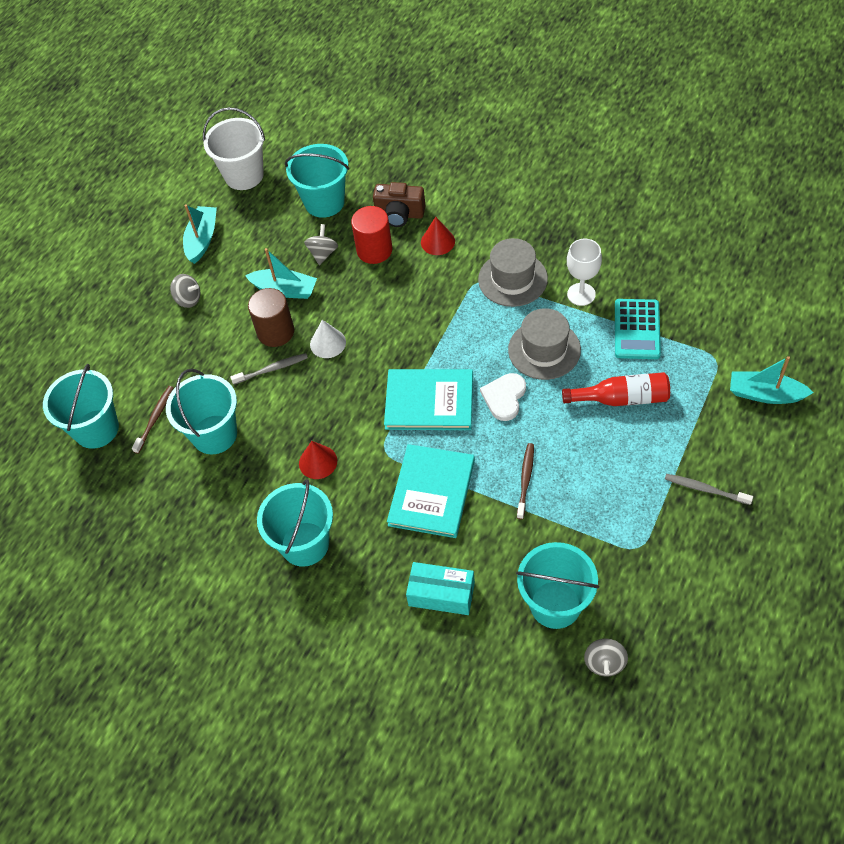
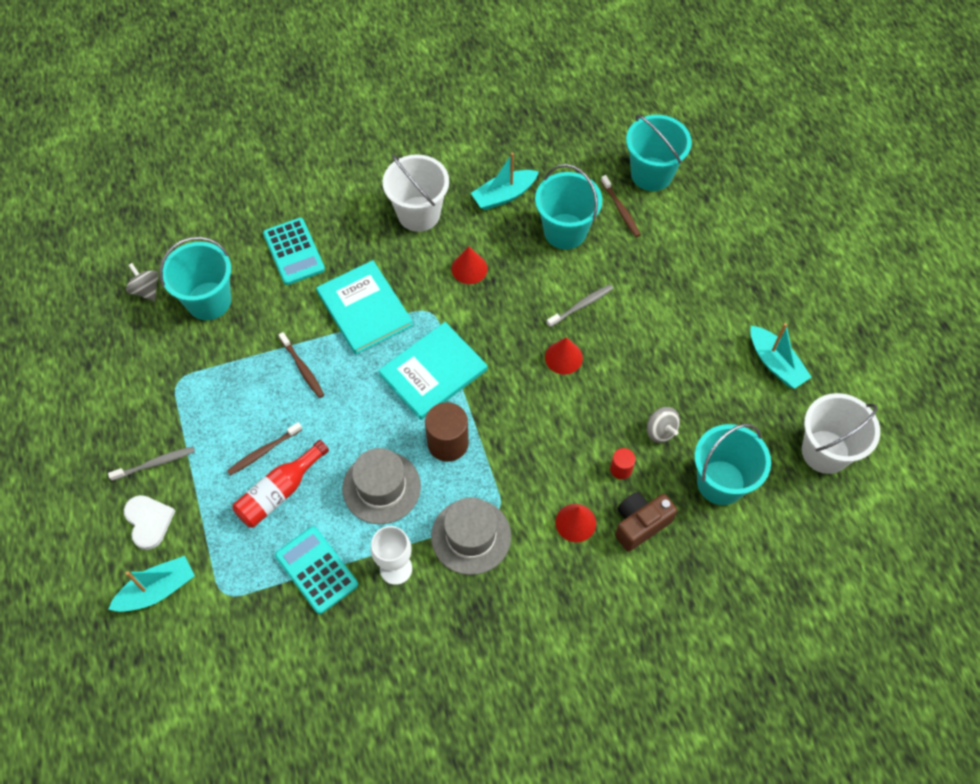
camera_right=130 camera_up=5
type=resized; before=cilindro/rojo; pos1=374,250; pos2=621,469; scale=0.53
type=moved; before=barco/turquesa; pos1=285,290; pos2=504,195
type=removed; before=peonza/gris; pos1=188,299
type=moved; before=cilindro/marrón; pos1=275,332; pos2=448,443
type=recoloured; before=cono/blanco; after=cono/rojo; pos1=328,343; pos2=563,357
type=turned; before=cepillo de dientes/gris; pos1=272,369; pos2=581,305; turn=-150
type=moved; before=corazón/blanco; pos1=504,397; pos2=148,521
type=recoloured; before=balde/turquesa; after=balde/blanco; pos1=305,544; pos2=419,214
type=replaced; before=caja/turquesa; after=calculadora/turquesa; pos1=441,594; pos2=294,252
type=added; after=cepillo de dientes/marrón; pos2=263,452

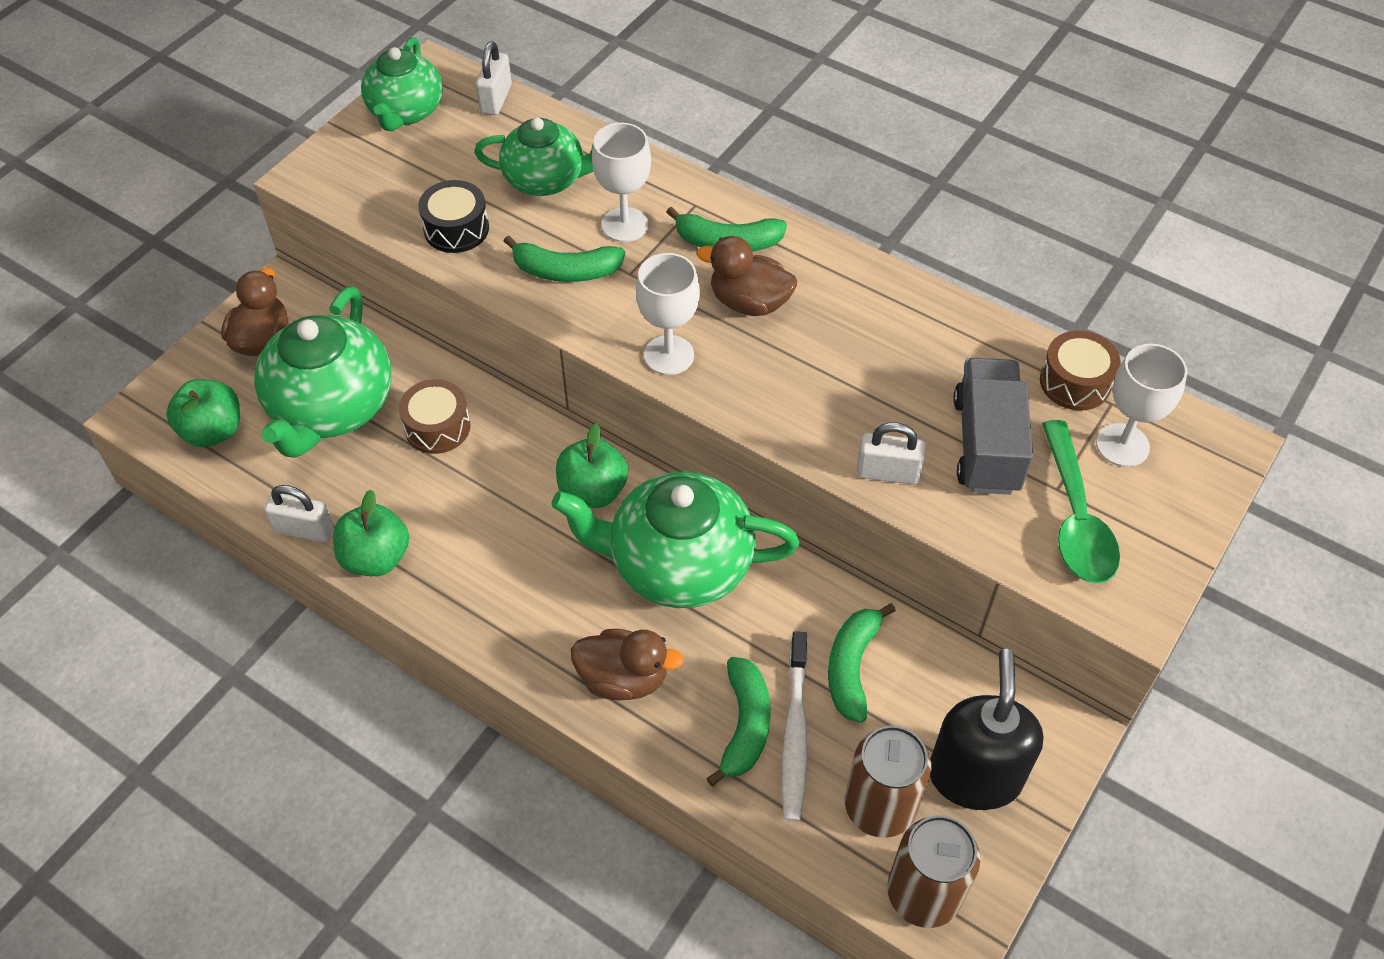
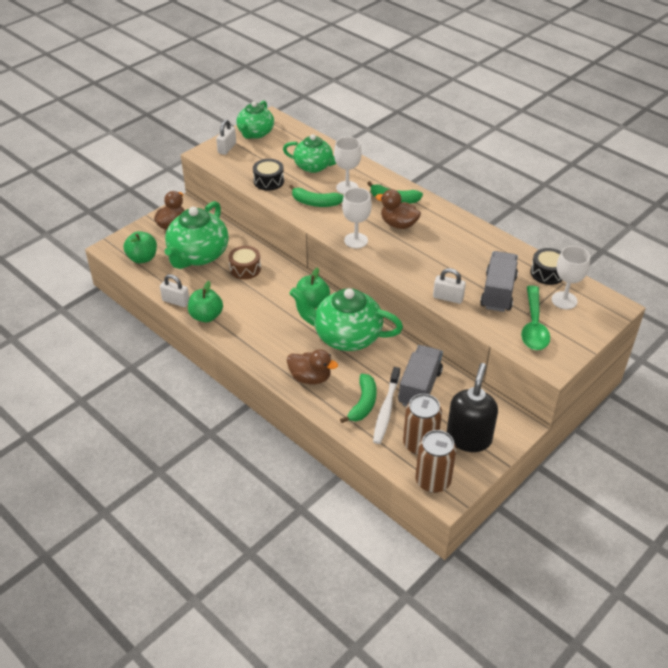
camera_right=10 camera_up=-10
type=moved; before=candado/blanco; pos1=496,99; pos2=227,148
type=recoloured; before=tambor/marrón; after=tambor/negro; pos1=1075,382; pos2=547,273
type=replaced; before=plátano/verde; after=camión/gris; pos1=852,667; pos2=419,387

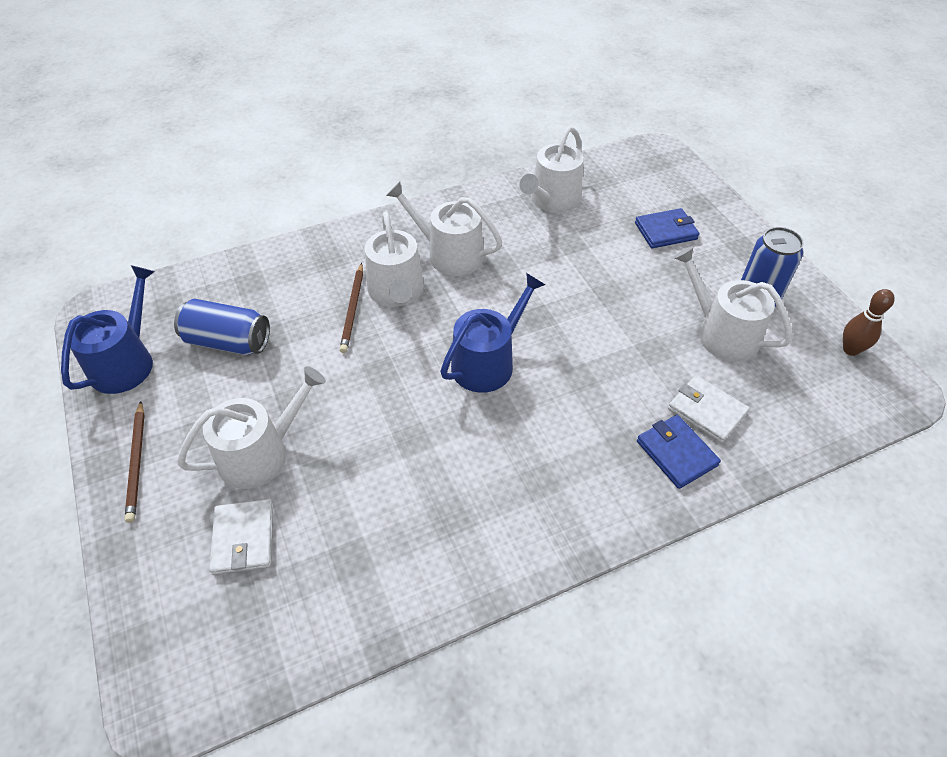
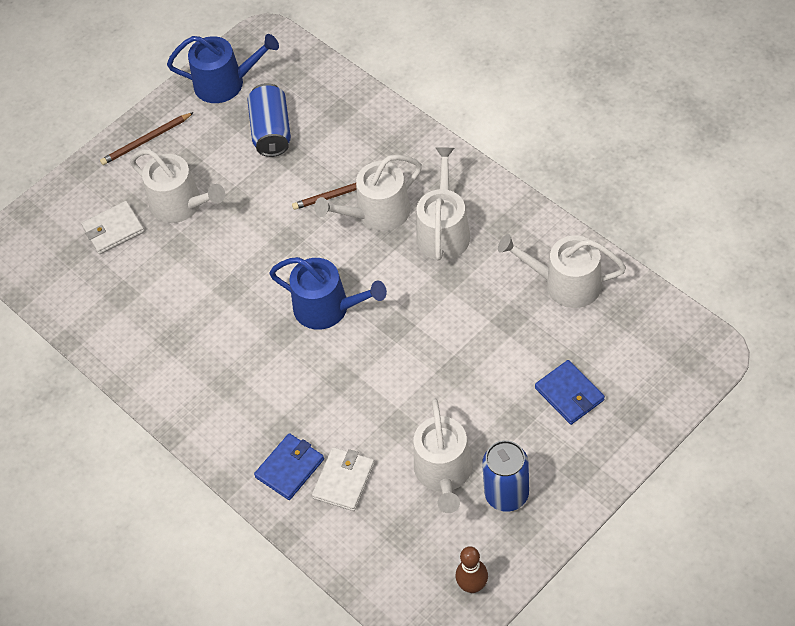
camera_right=75 camera_up=5
type=turned; before=regadera/blanco; pos1=721,333; pos2=444,473; turn=150

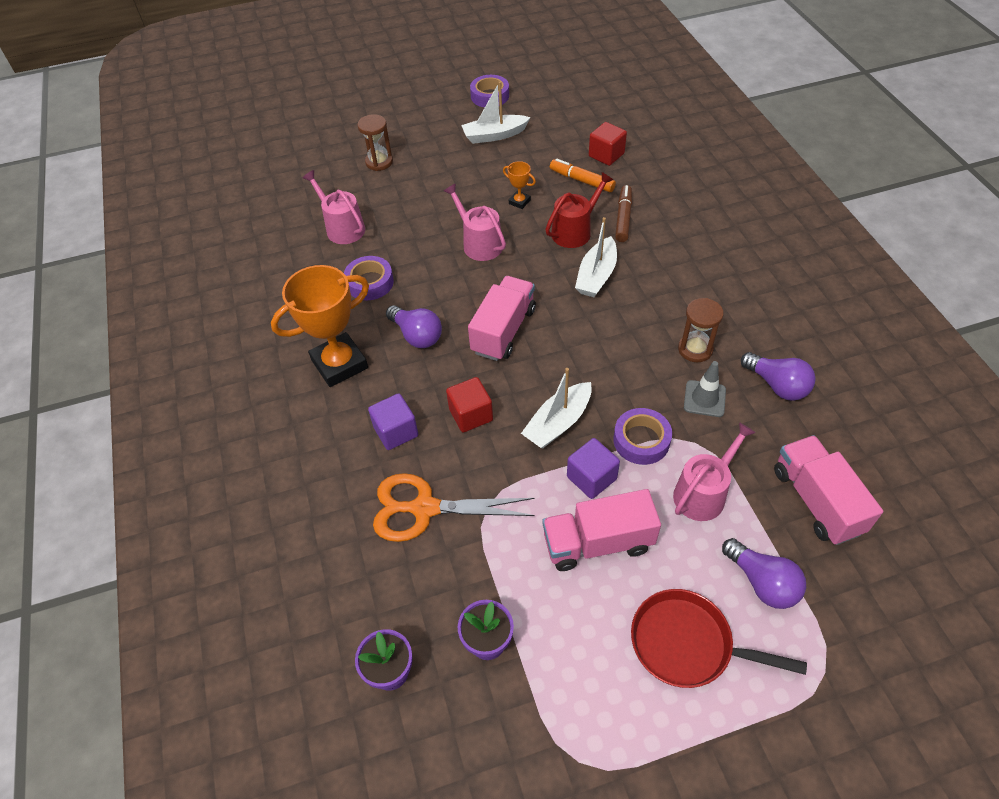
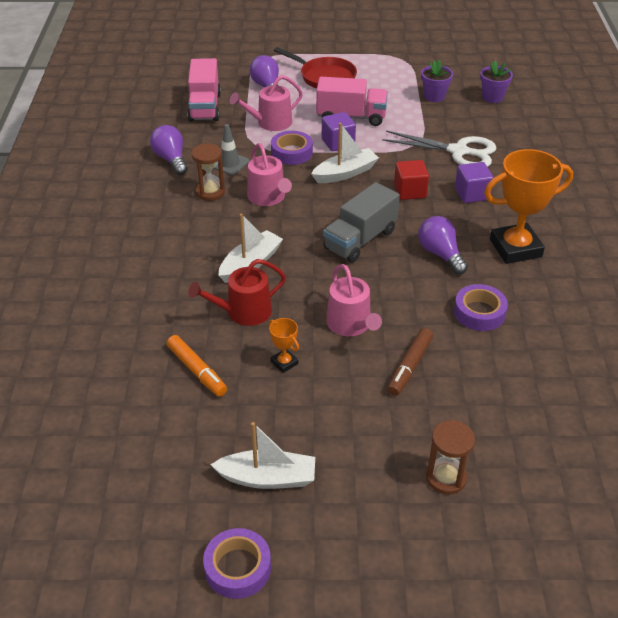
camera_right=-165 camera_up=-10
type=removed; before=cubo/rojo; pos1=606,155
type=moved; before=regadera/rosa; pos1=342,228; pos2=268,197
type=moved; before=rotulador/marrón; pos1=623,218; pos2=409,366
type=recoloured; before=camión/rosa; after=camión/gris; pos1=503,331; pos2=360,240
type=recoloured; before=tijeras/naranja; after=tijeras/blanco; pos1=424,508; pos2=458,151

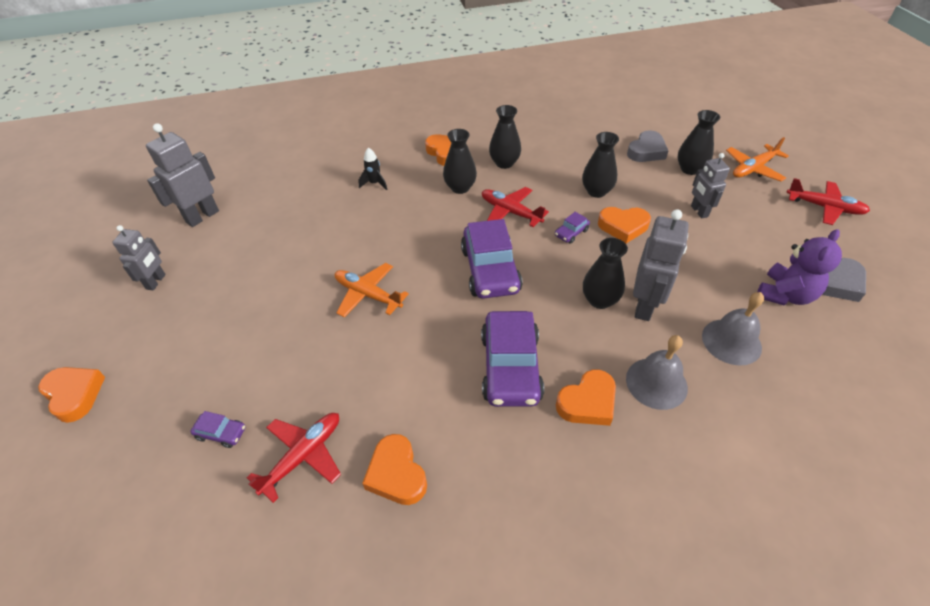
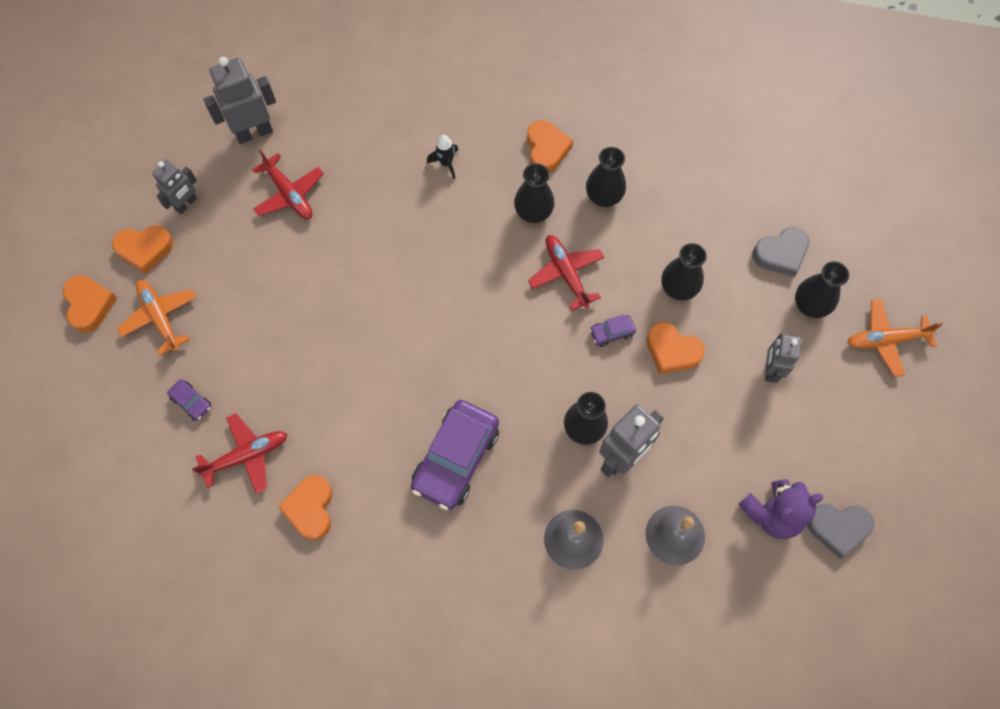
camera_right=25 camera_up=20
type=moved; before=avión/rojo; pos1=824,207; pos2=289,194
type=removed; before=coche/morado; pos1=490,270
type=moved; before=avión/naranja; pos1=368,295; pos2=160,317
type=moved; before=corazón/naranja; pos1=587,402; pos2=145,249

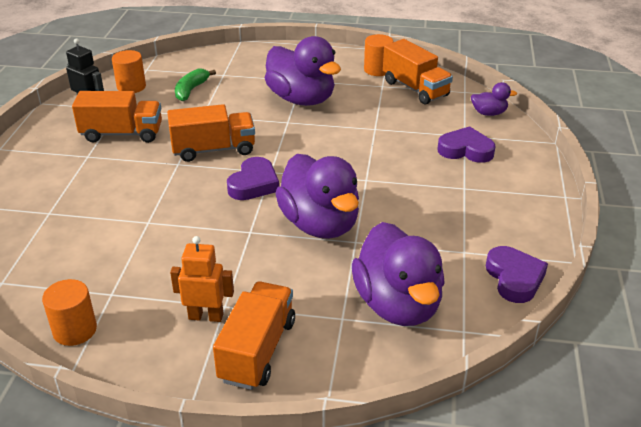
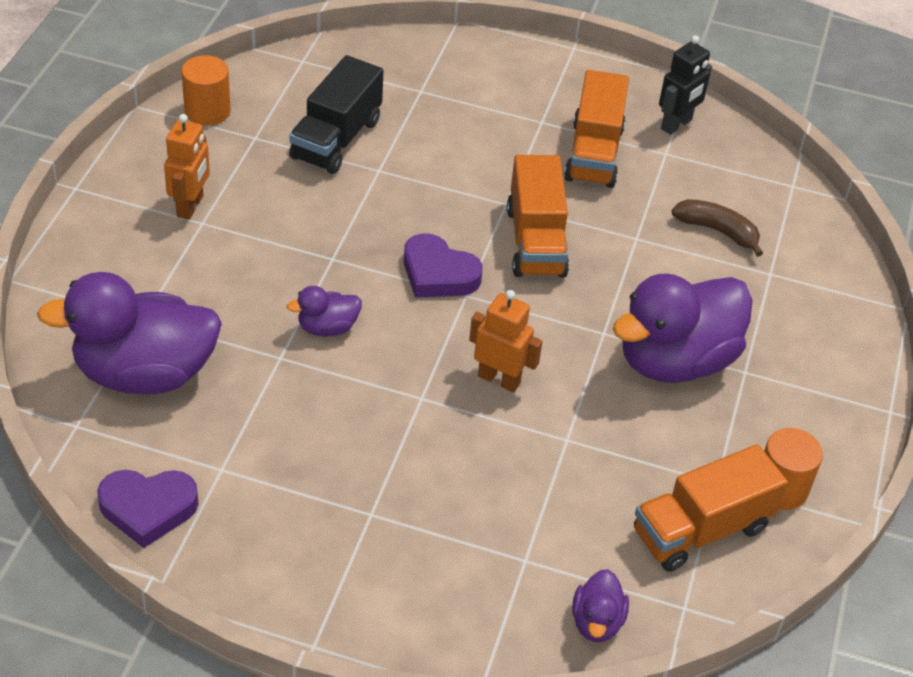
camera_right=95 camera_up=10
type=removed; before=cilindro/naranja; pos1=131,87
type=recoloured; before=plátano/verde; after=plátano/marrón; pos1=191,90; pos2=717,231
type=removed; before=corazón/morado; pos1=465,150
type=resized; before=pato/morado; pos1=320,224; pos2=327,327; scale=0.45
type=removed; before=camión/naranja; pos1=257,350
type=added; after=camión/negro; pos2=336,139
type=added; after=robot/naranja; pos2=499,379

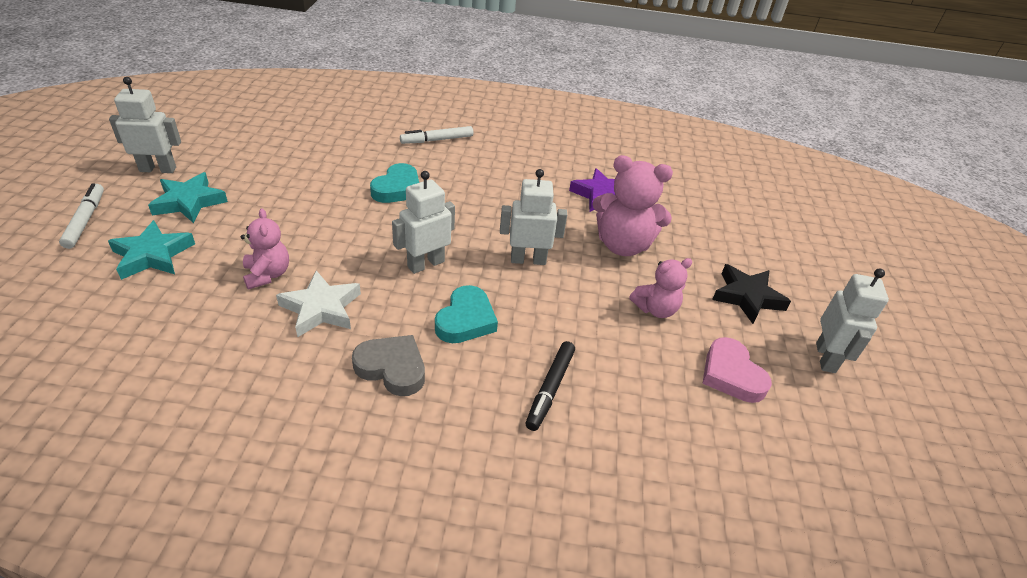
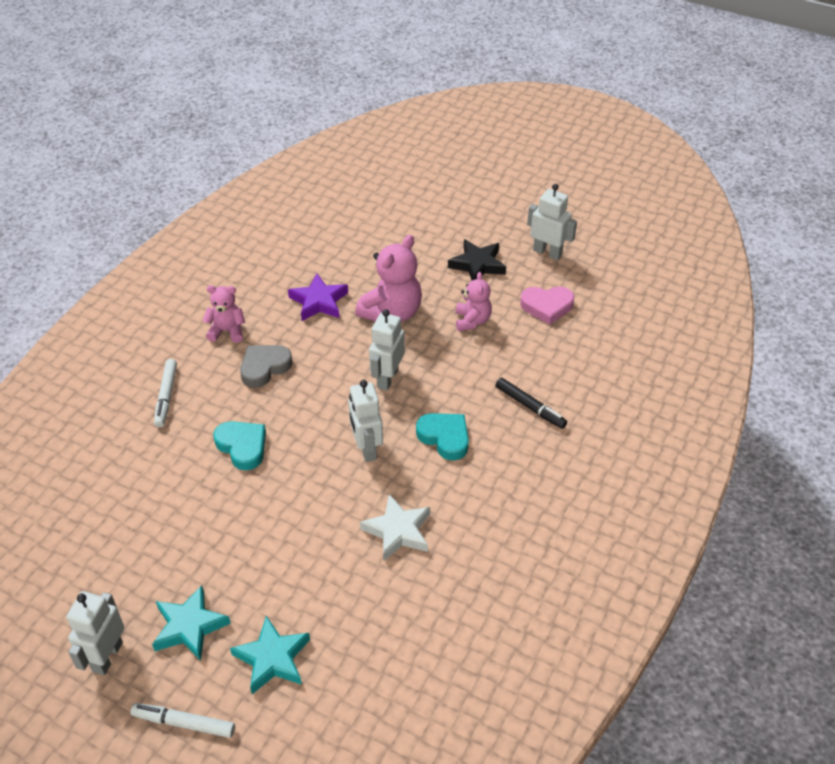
camera_right=-65 camera_up=5
type=moved; before=osito/rosa; pos1=267,274; pos2=227,331
type=moved; before=corazón/gris; pos1=392,368; pos2=264,367

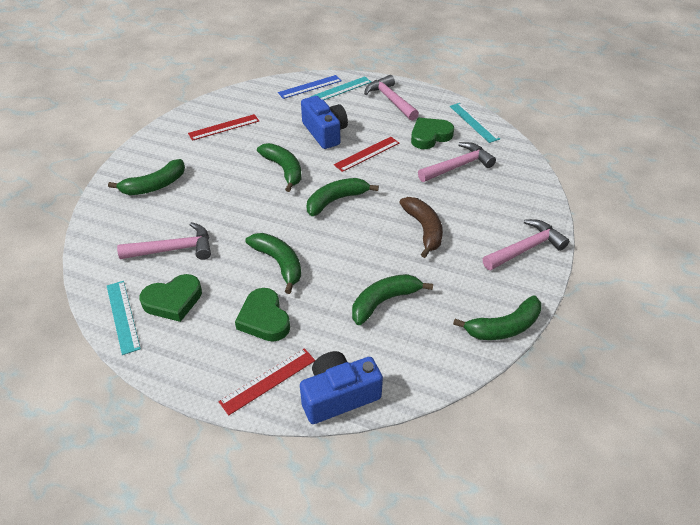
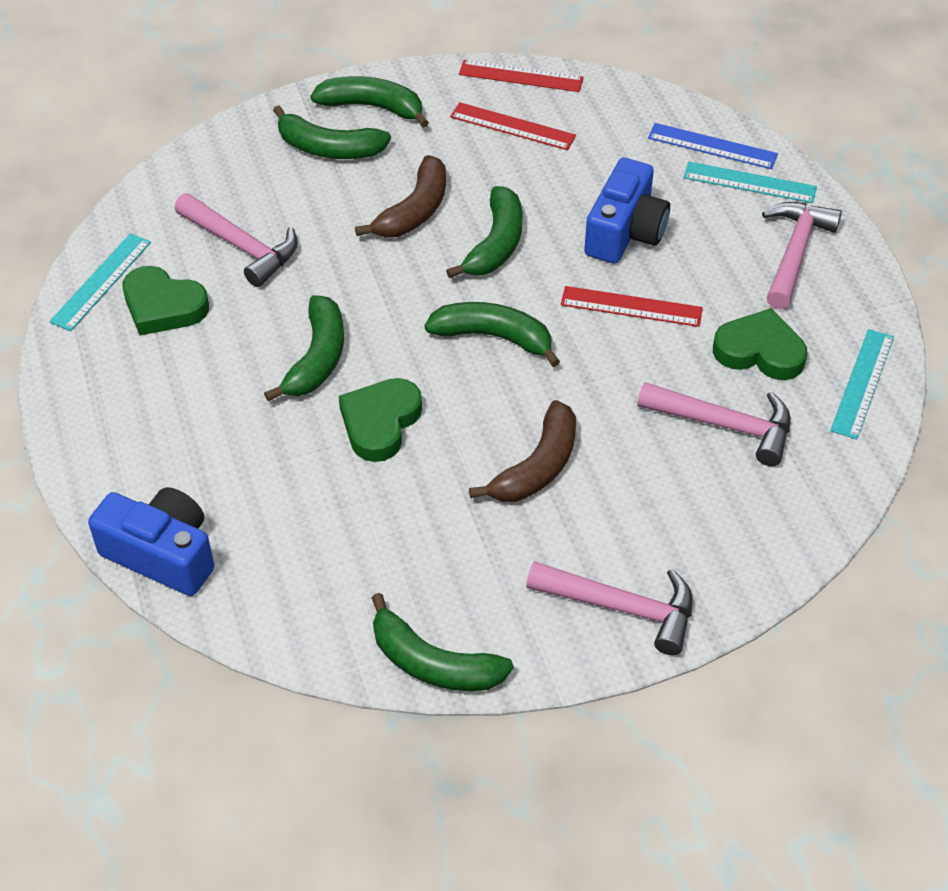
camera_right=50 camera_up=5
type=moved; before=plátano/verde; pos1=384,301; pos2=372,107
type=moved; before=corazón/verde; pos1=264,319; pos2=380,423
type=moved; before=regla/rojo; pos1=268,381; pos2=521,76
type=added; after=plátano/marrón; pos2=414,211

